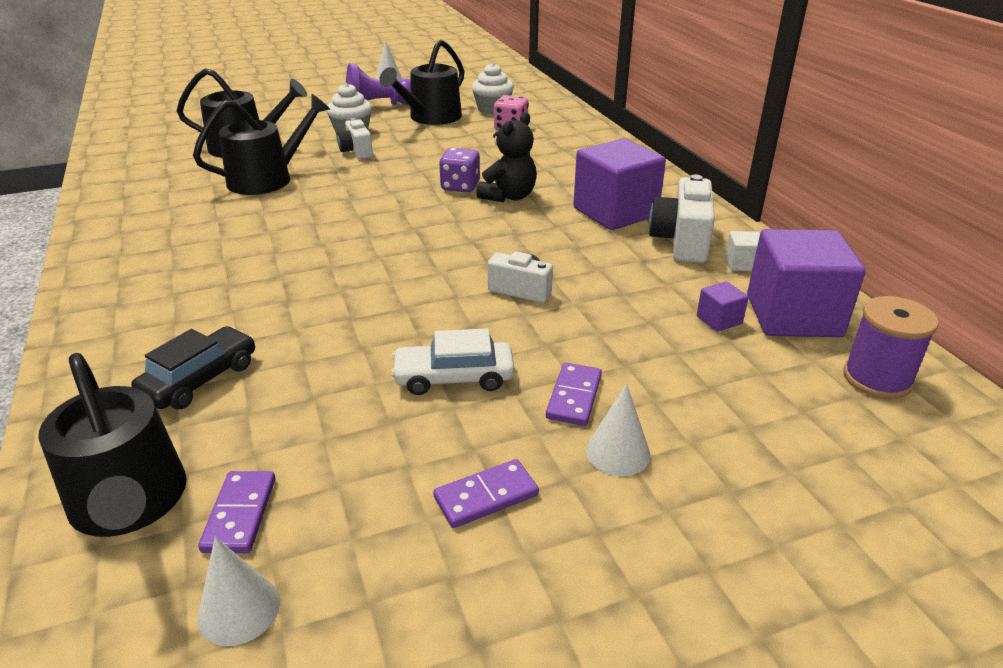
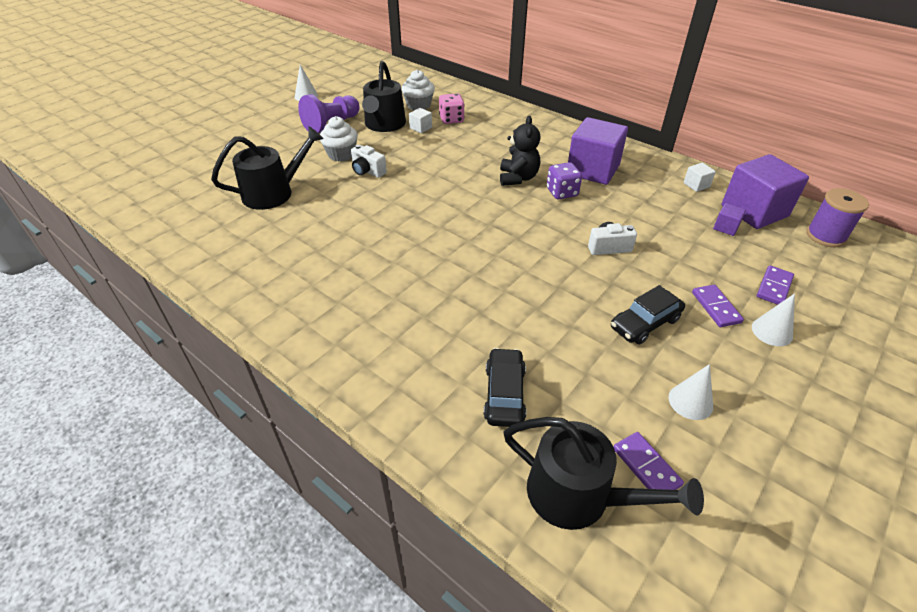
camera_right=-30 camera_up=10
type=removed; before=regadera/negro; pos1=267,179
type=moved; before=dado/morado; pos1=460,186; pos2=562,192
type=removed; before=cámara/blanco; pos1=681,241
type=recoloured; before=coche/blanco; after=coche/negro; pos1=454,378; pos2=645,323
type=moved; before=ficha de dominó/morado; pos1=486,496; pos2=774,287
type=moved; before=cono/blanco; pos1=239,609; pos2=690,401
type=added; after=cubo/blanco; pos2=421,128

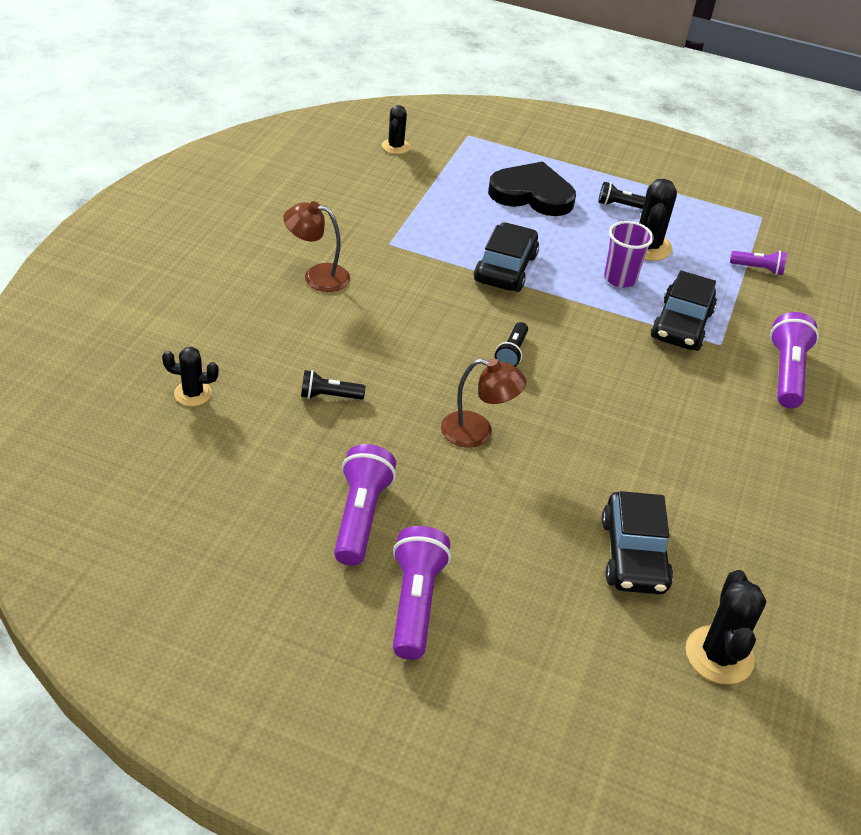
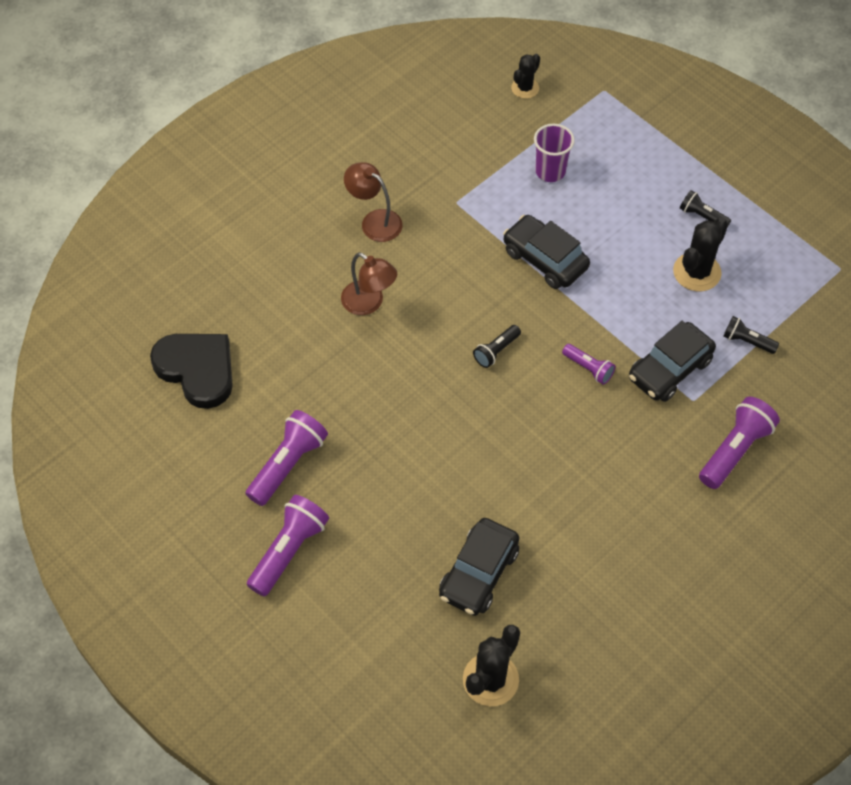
camera_right=30 camera_up=15
type=moved; before=corazón/negro; pos1=532,194; pos2=197,370
type=moved; before=vaso/morado; pos1=620,278; pos2=550,171
type=turned; before=coche/negro; pos1=505,268; pos2=545,259; turn=-90
type=moved; before=lámpara de mano/morado; pos1=758,269; pos2=588,368
type=removed; before=cactus/negro; pos1=193,393
type=moved; before=lámpara/marrón; pos1=477,432; pos2=369,303
type=moved; before=lámpara de mano/negro; pos1=329,396; pos2=747,341

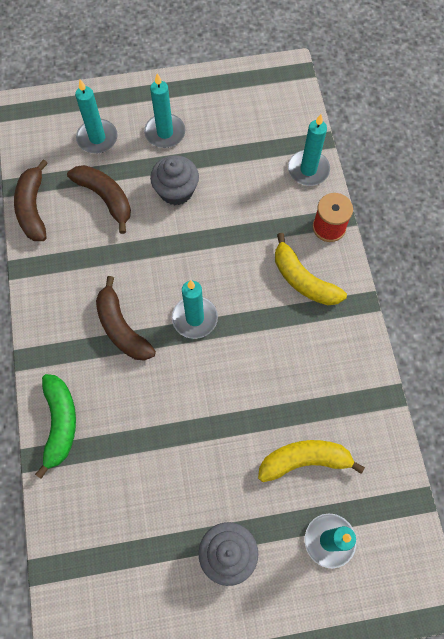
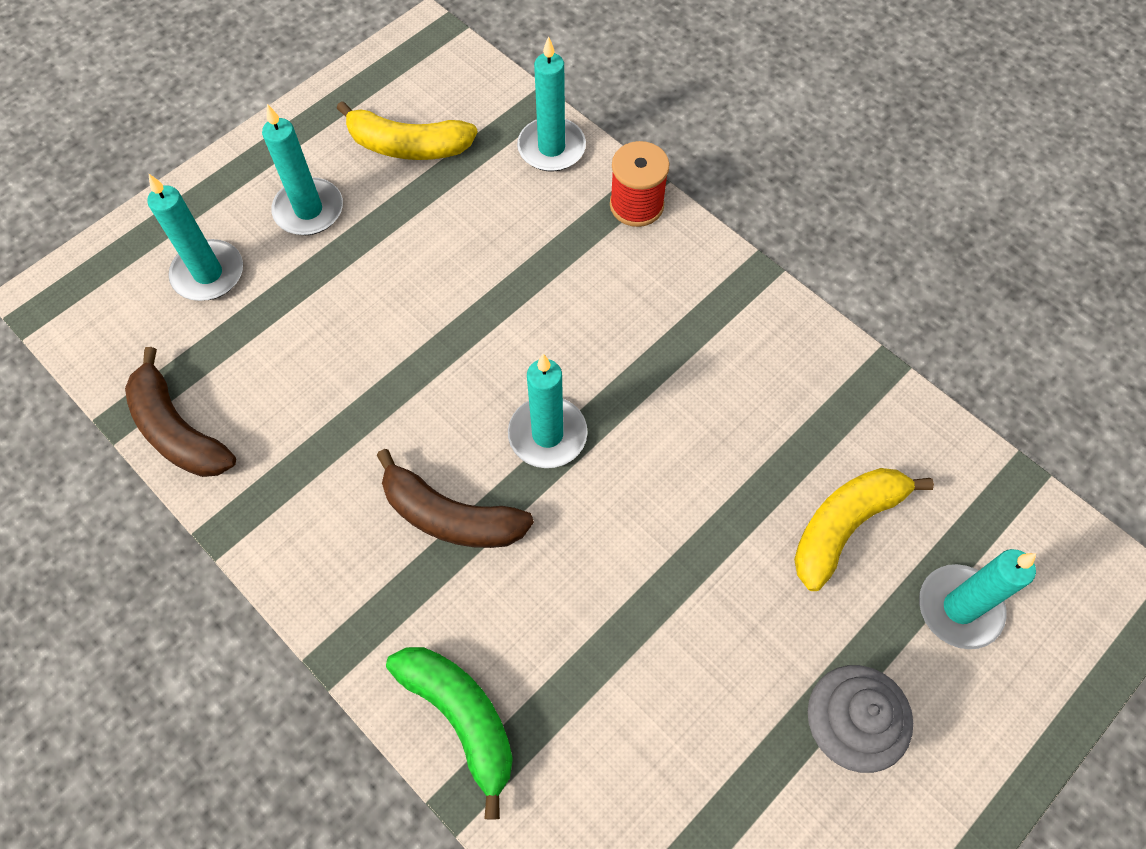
camera_right=-35 camera_up=-5
type=removed; before=magdalena/gris; pos1=176,191
type=removed; before=plátano/marrón; pos1=105,198
type=moved; before=plátano/amarillo; pos1=303,279; pos2=408,146

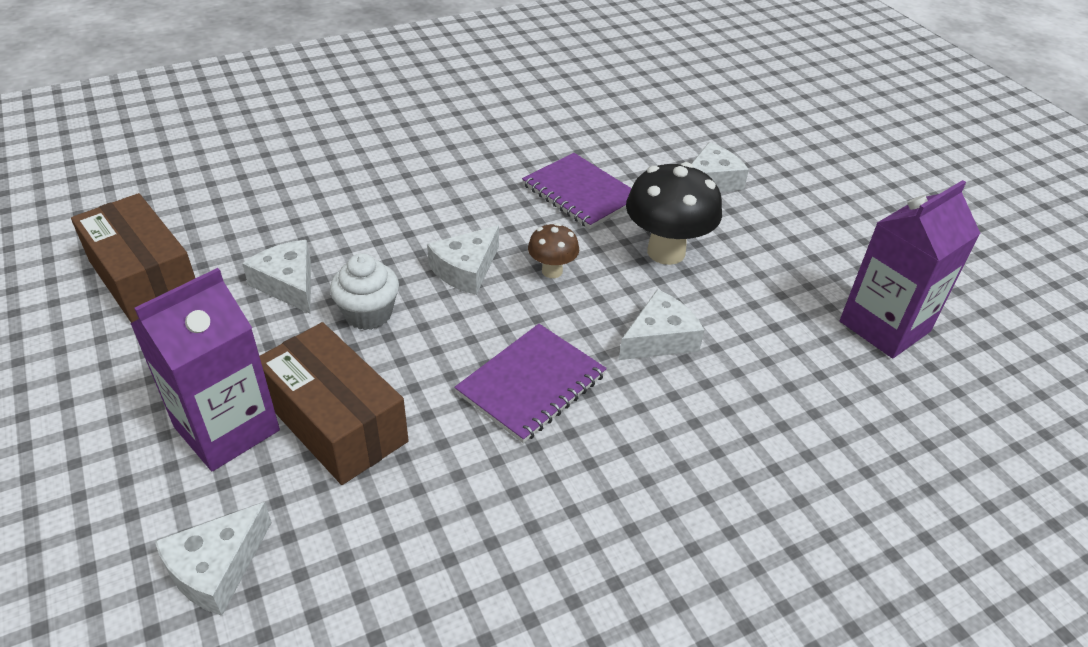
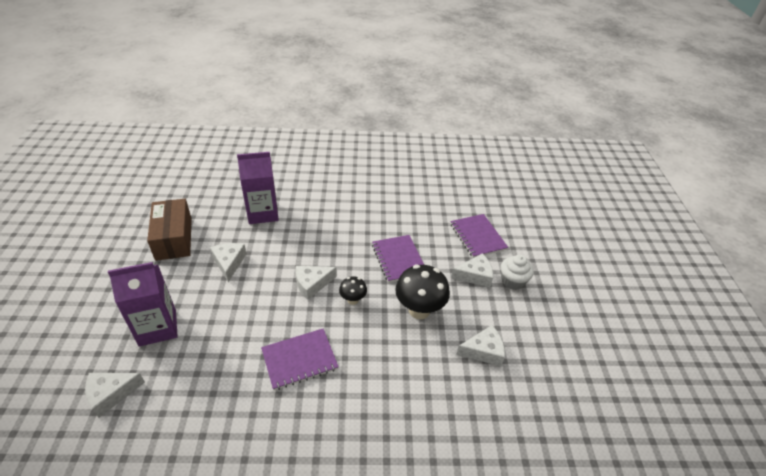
camera_right=25 camera_up=0
type=moved; before=cartón de leche/morado; pos1=884,326; pos2=263,213
type=recoloured; before=seta/marrón; after=seta/negro; pos1=552,271; pos2=353,300
type=moved; before=magdalena/blanco; pos1=368,314; pos2=512,281
type=moved; before=queso/blanco; pos1=659,338; pos2=483,351
type=removed; before=caja/marrón; pos1=336,422
type=added; after=cuaderno/morado; pos2=477,237

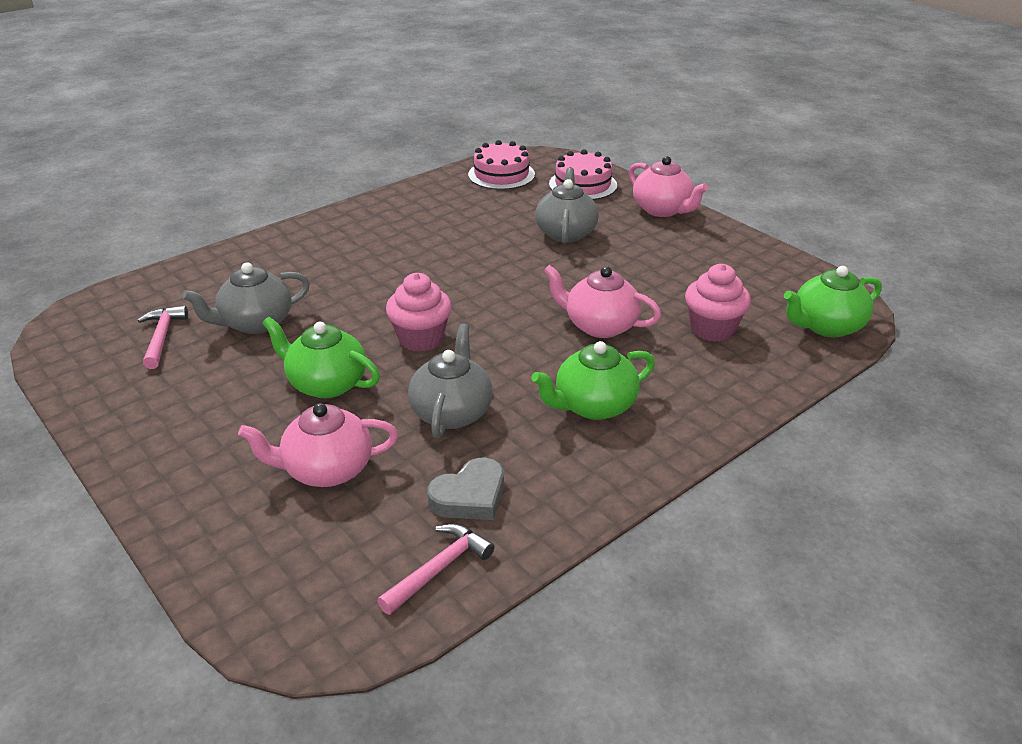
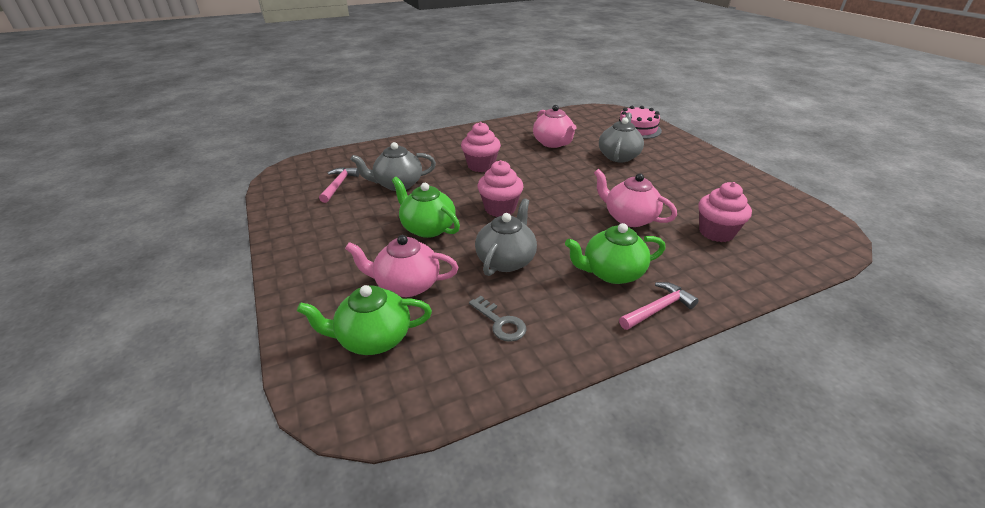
camera_right=15 camera_up=0
type=removed; before=tarta/rosa; pos1=501,174
type=moved; before=tetera/rosa; pos1=662,210; pos2=553,143
type=moved; before=tetera/verde; pos1=826,326; pos2=373,338
type=replaced; before=corazón/gris; after=llave/gris; pos1=470,496; pos2=500,323
type=moved; before=martillo/rosa; pos1=439,569; pos2=658,309
type=added; after=magdalena/rosa; pos2=481,166

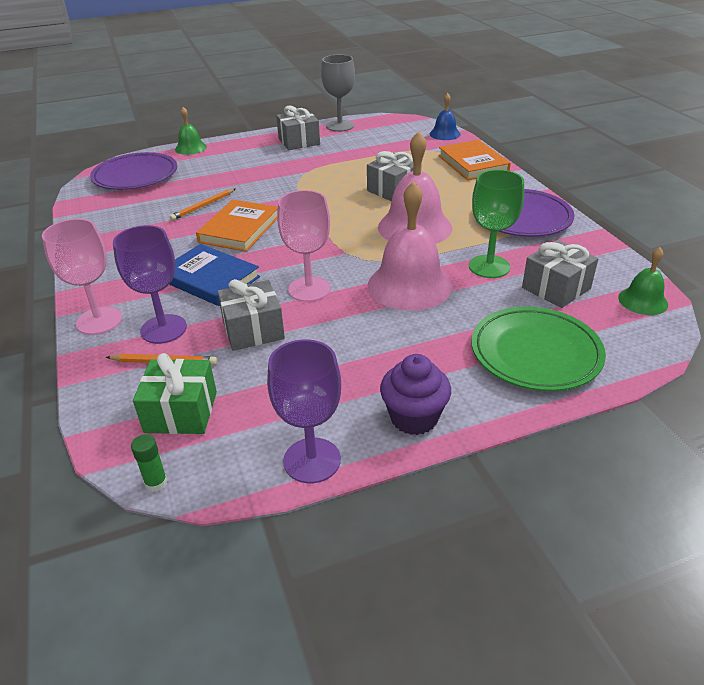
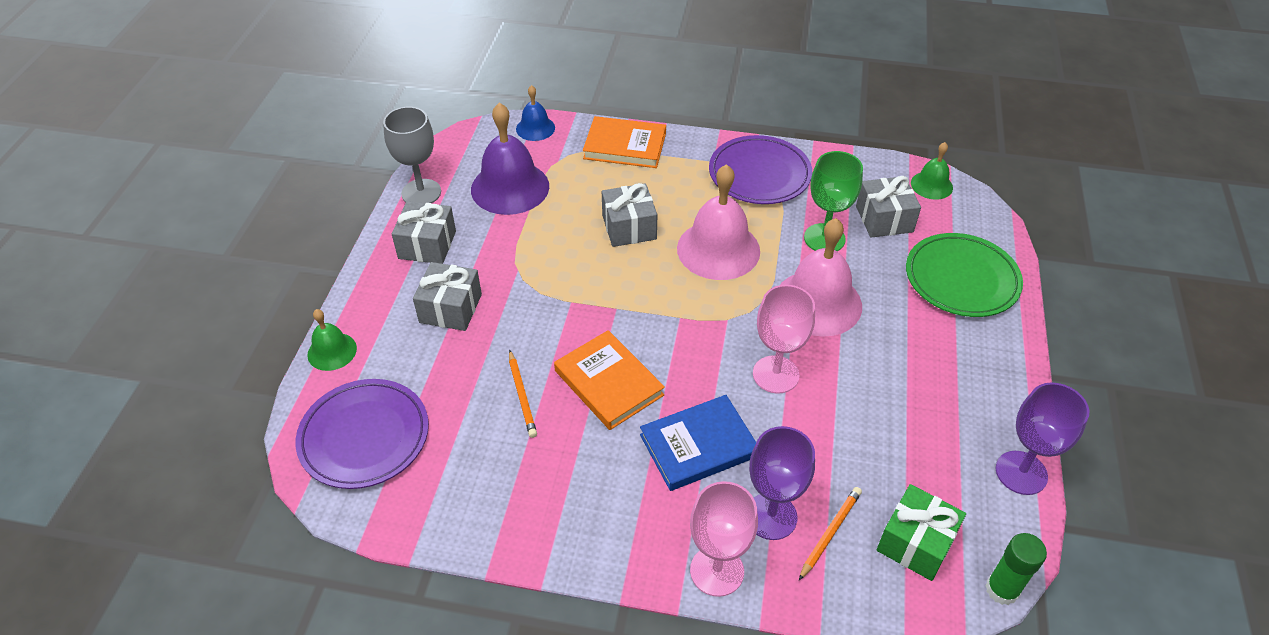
camera_right=-60 camera_up=10
type=moved; before=regalo/gris; pos1=253,330; pos2=450,308
type=removed; before=magdalena/morado; pos1=414,418
type=resized; before=barra de pegamento/verde; pos1=156,483; pos2=1002,589; scale=1.58
type=added; after=campana/morado; pos2=510,187

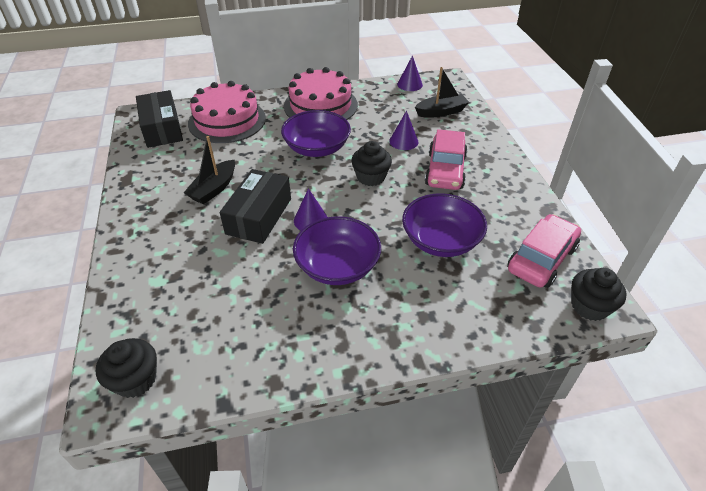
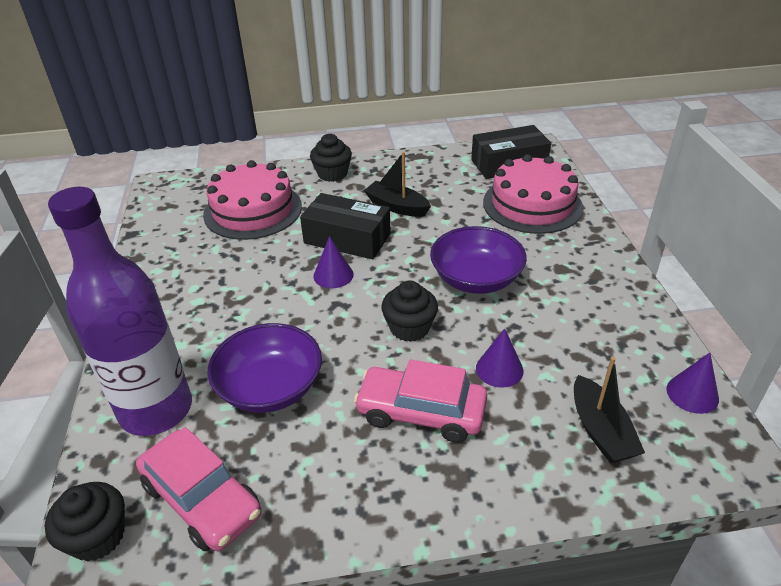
camera_right=95 camera_up=-5
type=moved; before=tarta/rosa; pos1=320,105; pos2=253,210
type=removed; before=cuenco/morado; pos1=337,266
type=moved; before=magdalena/negro; pos1=135,379; pos2=332,174
type=added; after=botella/morado; pos2=156,410

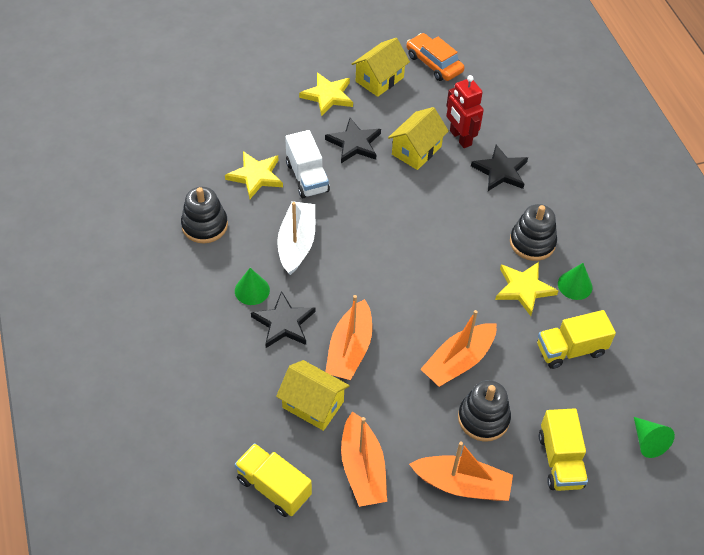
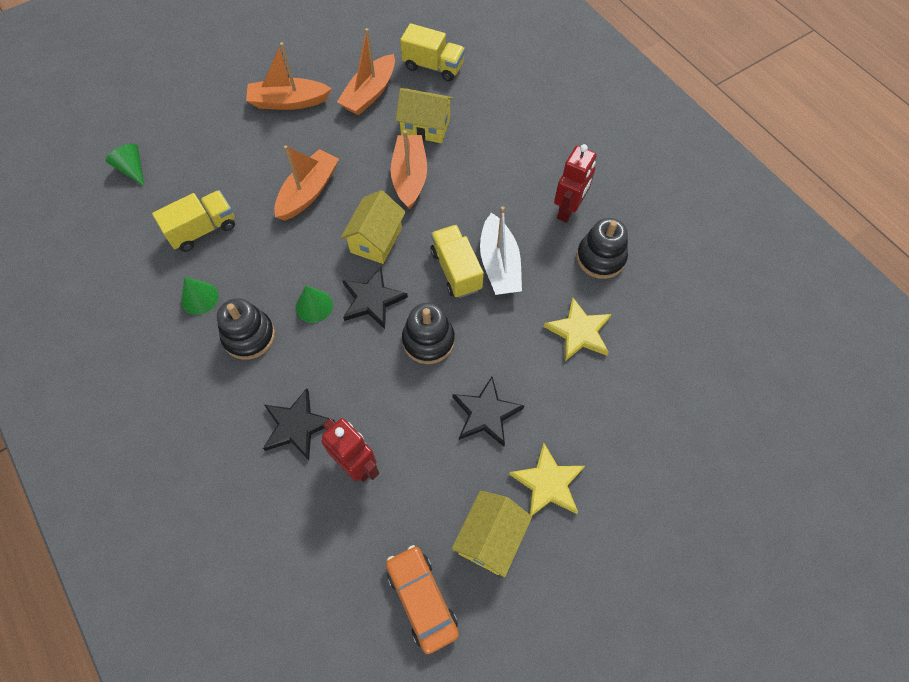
camera_right=165 camera_up=10
type=turned; before=coche/naranja; pos1=434,63; pos2=422,599; turn=-150
type=moved; before=casa/amarillo; pos1=416,150; pos2=376,240
type=removed; before=camión/blanco; pos1=307,177
type=removed; before=estrella/amarillo; pos1=524,289
type=moved; before=cono/verde; pos1=252,290; pos2=314,306
type=moved; before=estrella/negro; pos1=284,323; pos2=372,300
type=moved; before=juguete apilable/negro; pos1=483,418; pos2=428,340
type=moved; before=camión/amarillo; pos1=560,460; pos2=456,270
type=turned; before=barco/naranja; pos1=362,469; pos2=370,93; turn=-120
type=added; after=robot/rojo; pos2=568,210

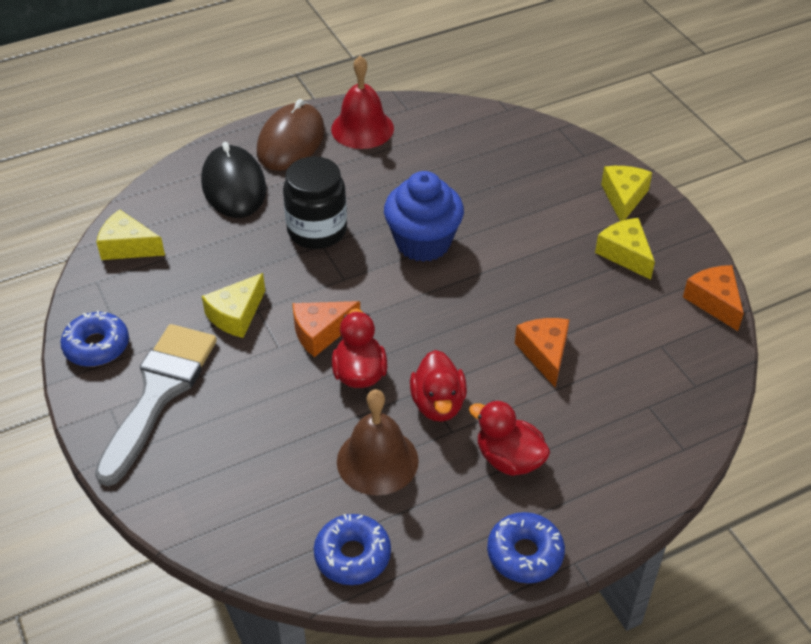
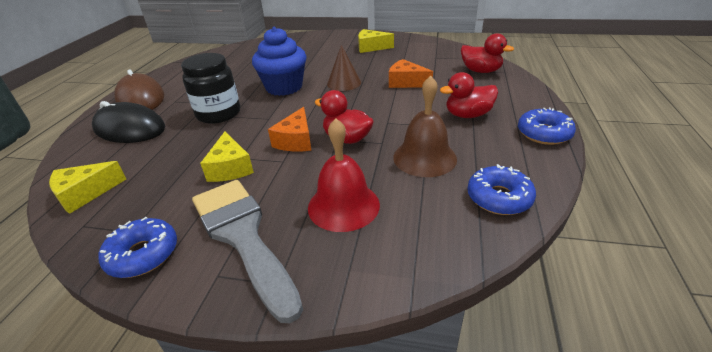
camera_right=-50 camera_up=-10
type=moved; before=campana/rojo; pos1=362,128; pos2=343,205
type=removed; before=queso/amarillo; pos1=623,198
type=removed; before=queso/naranja; pos1=714,302
type=moved; before=pato/rojo; pos1=438,404; pos2=481,71
type=added; after=cono/marrón; pos2=344,83

